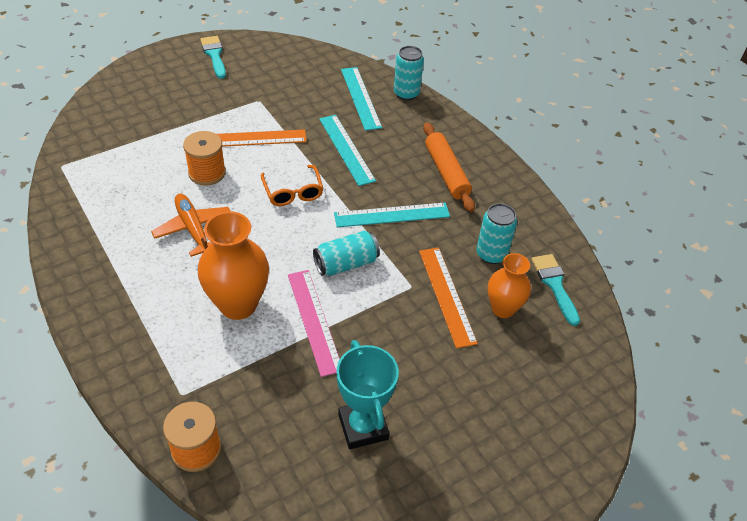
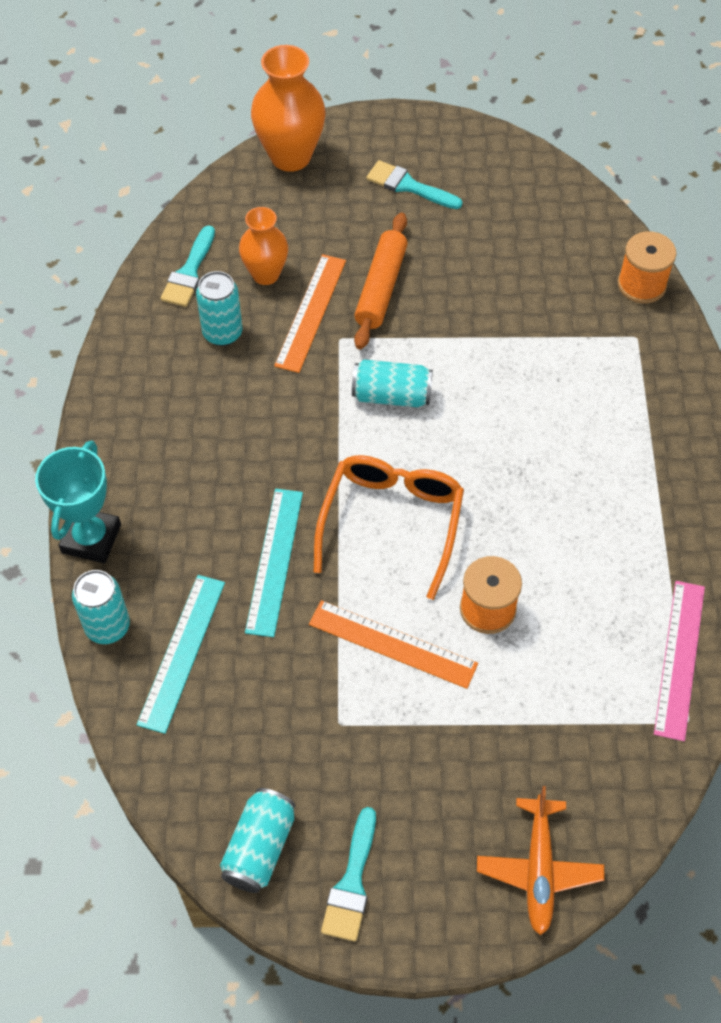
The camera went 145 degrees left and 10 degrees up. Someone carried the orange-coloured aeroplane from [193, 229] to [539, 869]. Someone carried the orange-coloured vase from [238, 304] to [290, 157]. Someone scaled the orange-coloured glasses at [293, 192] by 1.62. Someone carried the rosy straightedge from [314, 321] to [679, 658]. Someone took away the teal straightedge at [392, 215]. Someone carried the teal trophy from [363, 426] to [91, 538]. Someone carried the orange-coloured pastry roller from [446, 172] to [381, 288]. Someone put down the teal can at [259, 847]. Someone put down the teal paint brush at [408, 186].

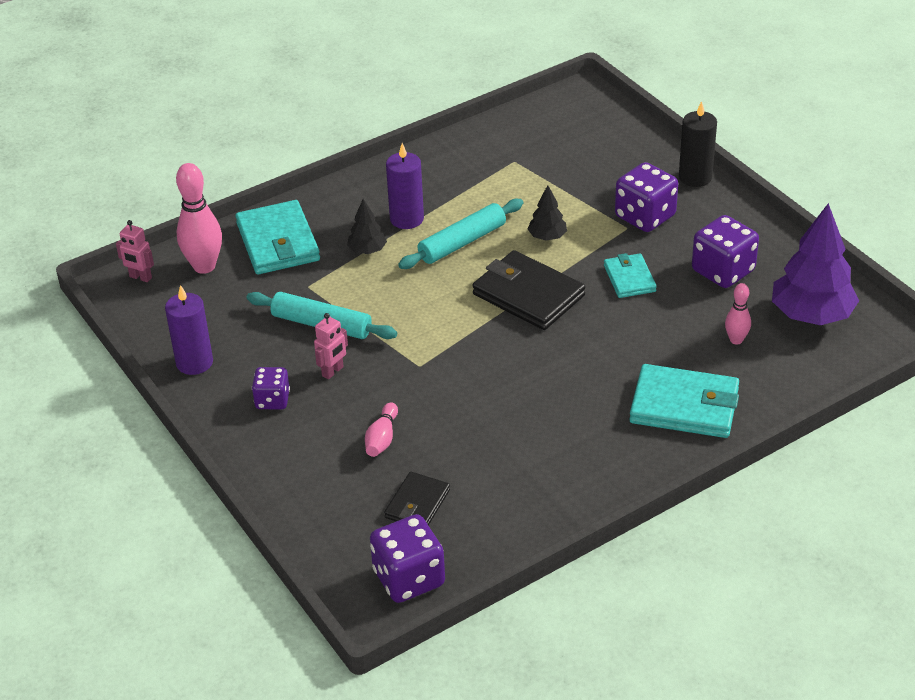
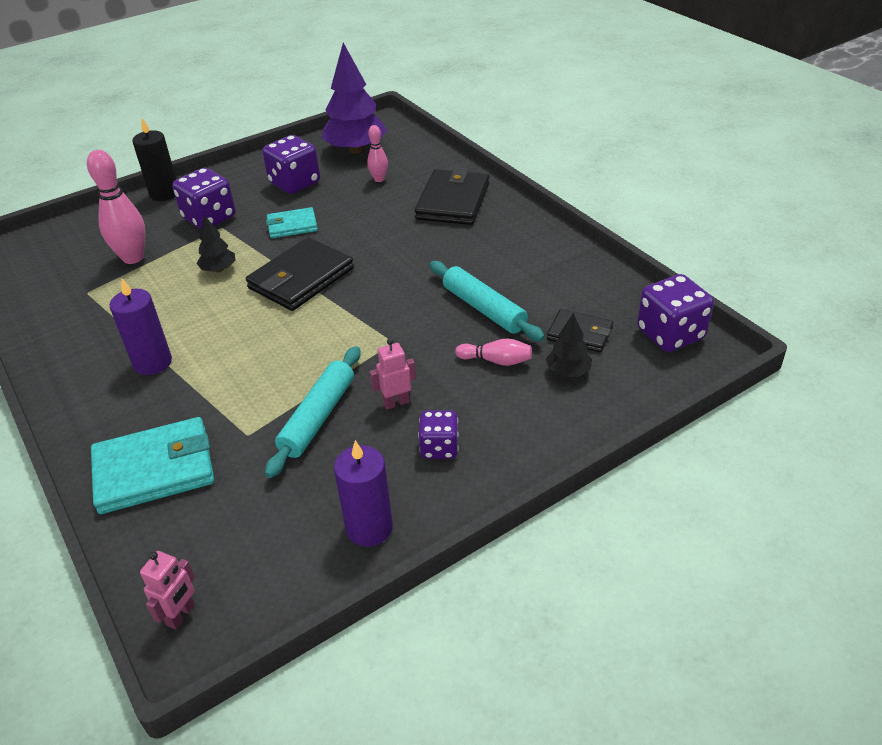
The camera went 90 degrees left and 0 degrees up. Someone carried the rosy bowling pin from [204, 266] to [133, 258]. Someone rotated the rosy robot figure at [333, 371] by 60 degrees counterclockwise. Someone carried the black tree from [367, 250] to [568, 371]. Someone carried the teal pastry roller from [462, 242] to [484, 309]. Someone repainted the teal card wallet at [684, 406], which became the black card wallet at [453, 201].

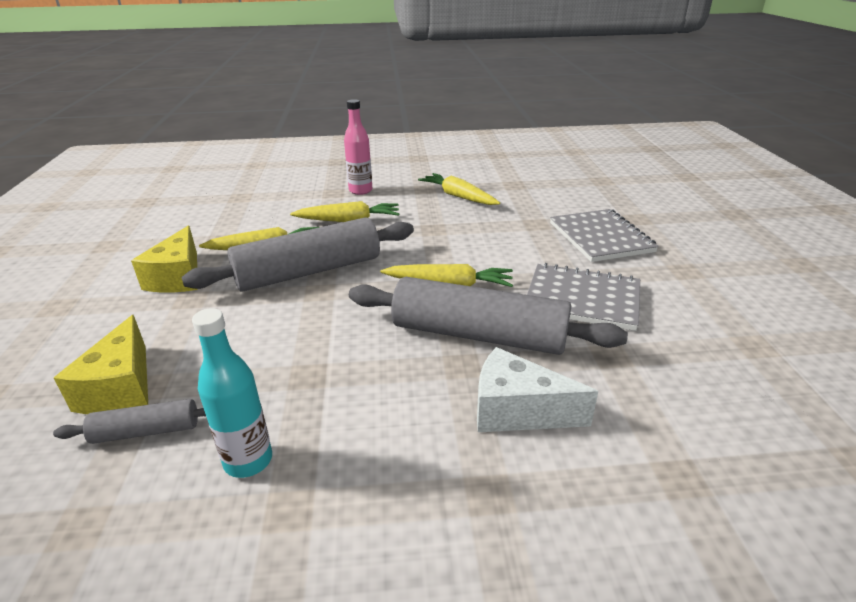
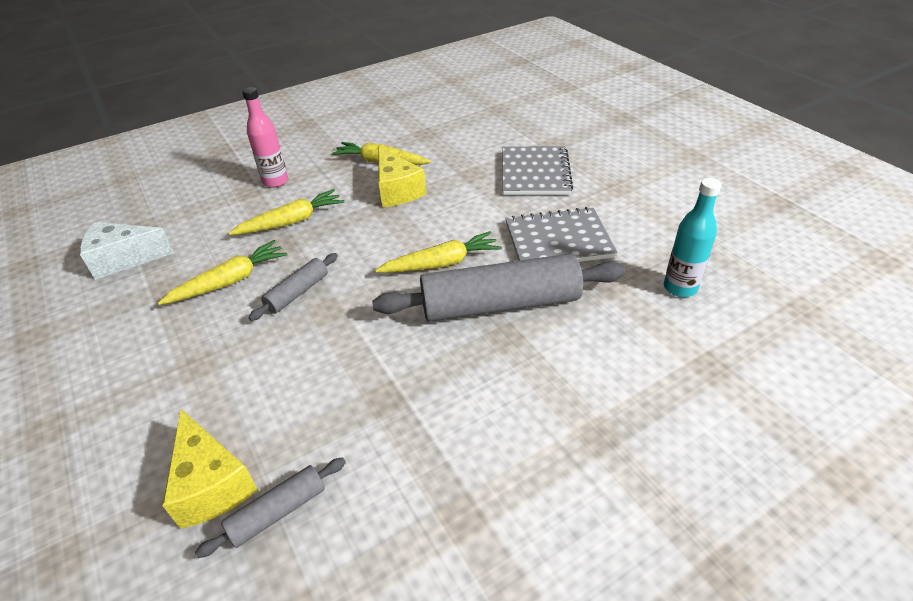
The camera went 25 degrees left and 10 degrees up. Someone carried the bright yellow cheese wedge from [178, 277] to [397, 191]. Someone scaled the ash-grey pastry roller at [309, 271] by 0.47. Someone carried the teal drink bottle from [248, 461] to [680, 288]. Someone carried the pure white cheese wedge from [517, 411] to [124, 259]. Someone rotated the ash-grey exercise book at [600, 237] by 45 degrees clockwise.

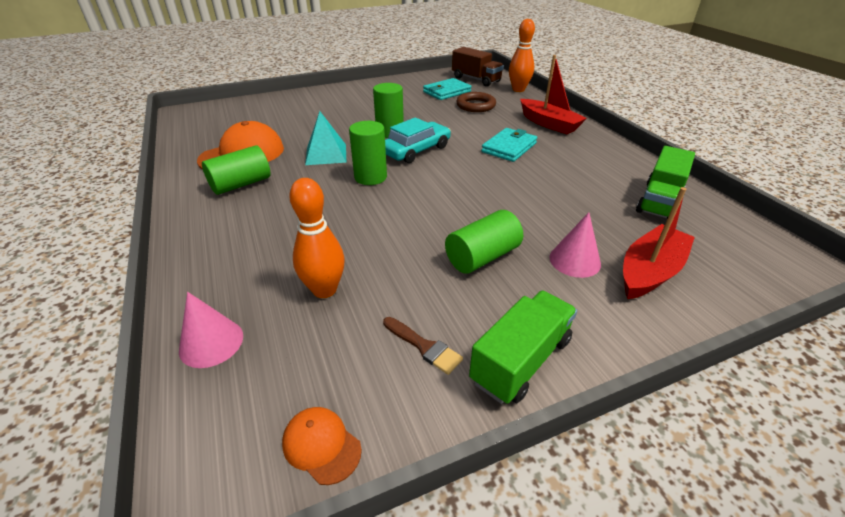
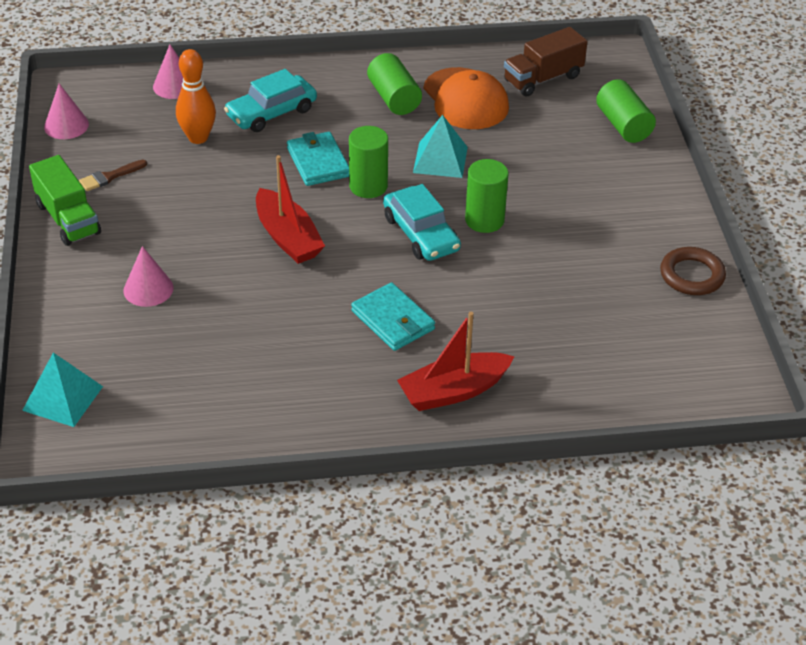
The camera went 105 degrees right and 5 degrees up. Someone swapped the orange-coloured baseball cap at [321, 445] for the rosy cone at [66, 125]. Someone carried the teal card wallet from [446, 92] to [318, 162]. Someone carried the emerald cylinder from [482, 257] to [623, 125]. Someone carried the brown truck from [476, 79] to [543, 79]. Someone carried the brown torus from [475, 105] to [692, 275]. Someone took away the orange-coloured bowling pin at [518, 90]. Someone carried the scarlet sailboat from [649, 272] to [287, 237]. Someone took away the emerald truck at [659, 201]. Someone put down the teal pyramid at [62, 398]. Someone put down the teal automobile at [271, 112].

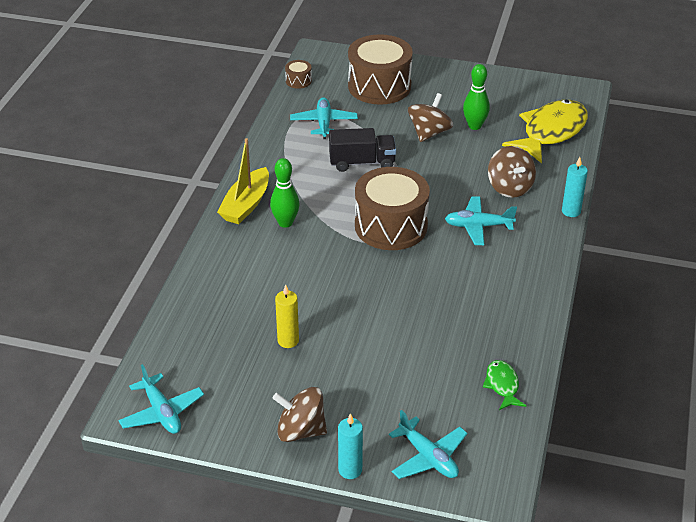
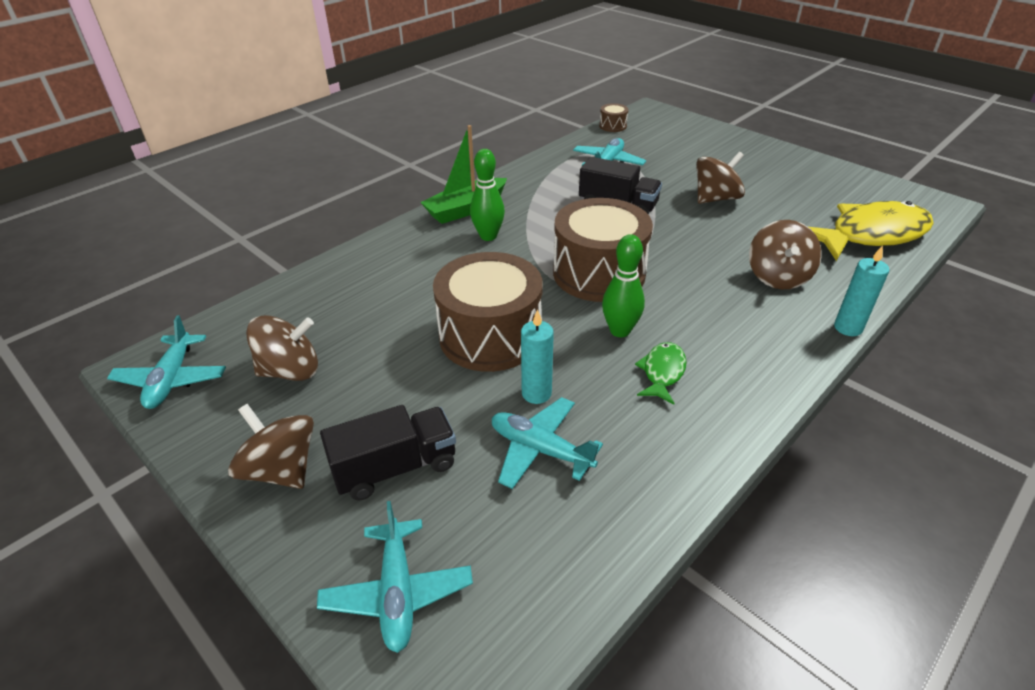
The camera went 30 degrees right and 0 degrees up. Someone repainted the bright yellow sailboat at [246, 204], which became the emerald sailboat at [466, 209]. Someone took away the bright yellow wax candle at [288, 341]. Someone carried the teal wax candle from [350, 470] to [536, 393]. Someone carried the brown drum from [379, 86] to [490, 336]. Someone carried the teal aeroplane from [478, 226] to [540, 449]. Someone carried the emerald bowling pin from [474, 126] to [620, 331]. Someone carried the emerald fish from [502, 385] to [662, 372]. Someone put down the brown spinning top at [290, 371]. Someone put down the black truck at [395, 467].

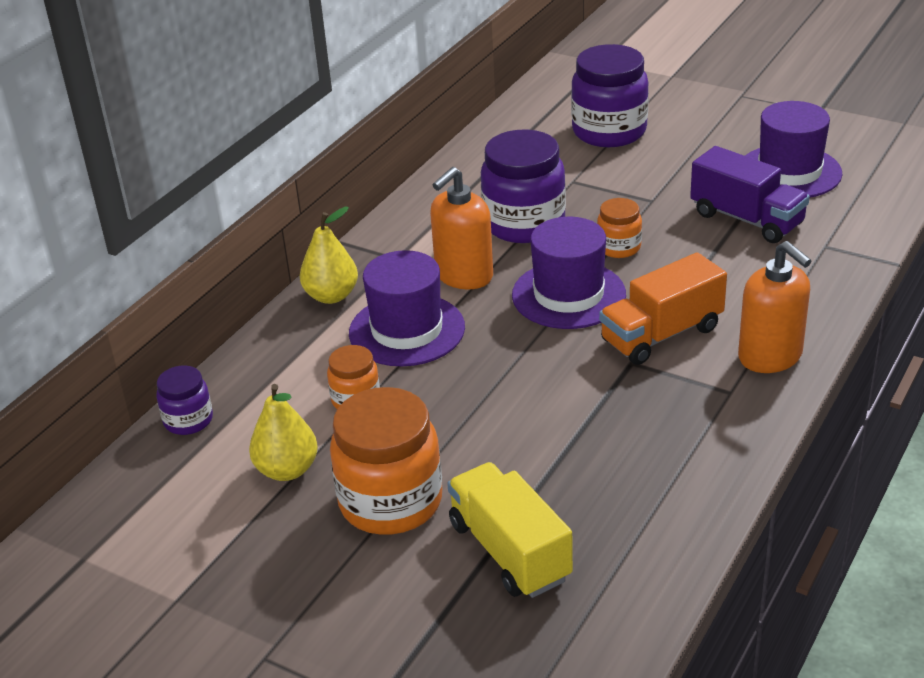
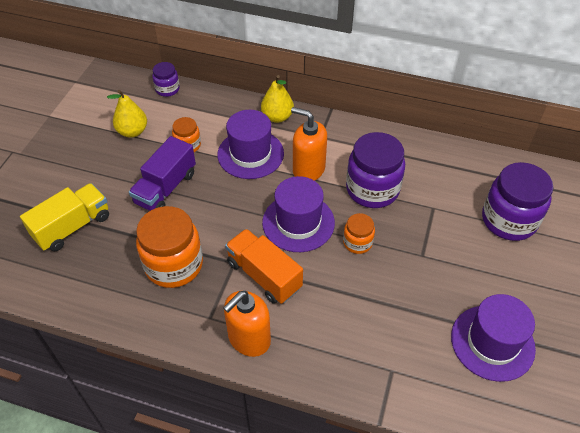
The camera went 75 degrees right and 15 degrees up. Someone carried the orange-coloured jam jar from [390, 502] to [174, 265]. Someone carried the royal purple truck from [746, 219] to [165, 188].

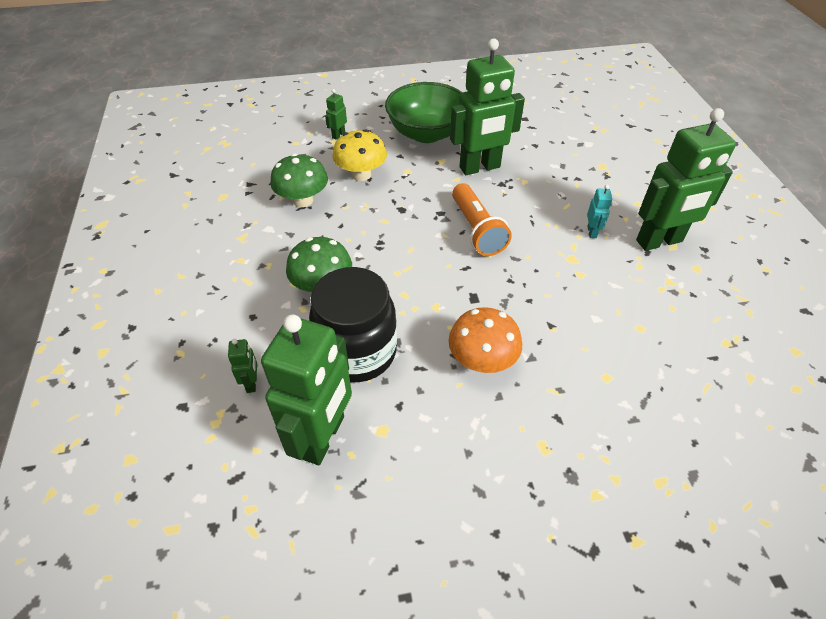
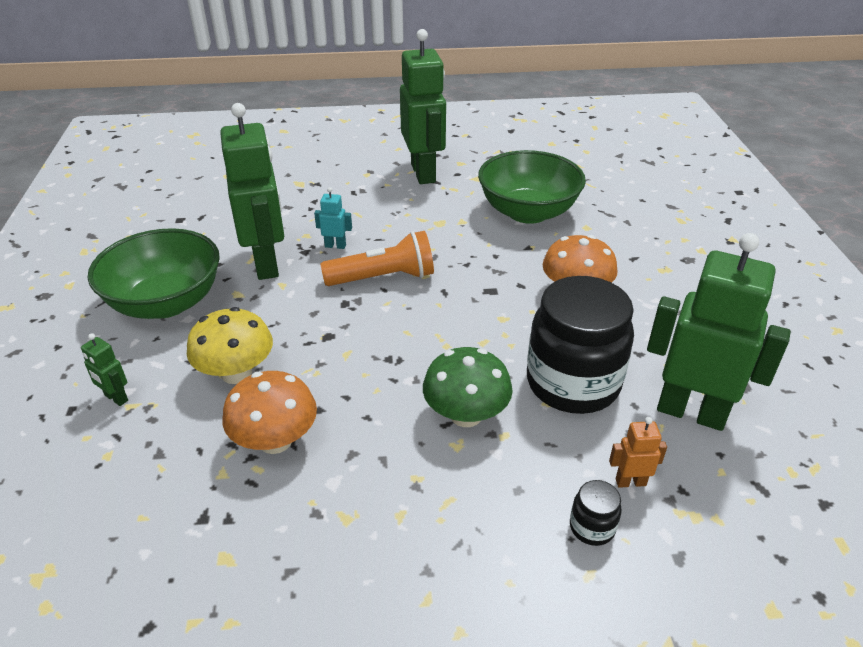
The camera went 85 degrees left and 10 degrees down. Someone repainted the emerald robot figure at [252, 383], which became the orange-coloured robot figure at [630, 482]. Someone repainted the emerald toadstool at [303, 200], which became the orange-coloured toadstool at [275, 440]. Someone carried the teal robot figure from [592, 232] to [335, 246]. Someone put down the emerald deep dish at [528, 212]. Someone put down the black jam jar at [592, 527].

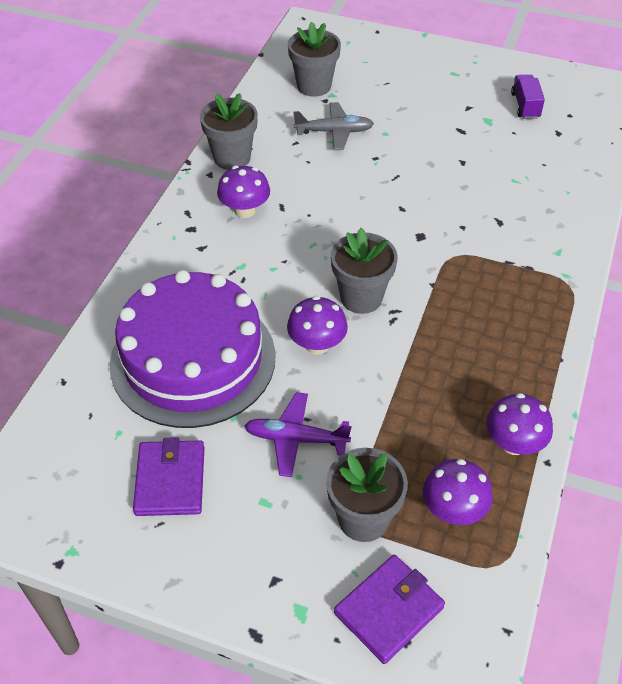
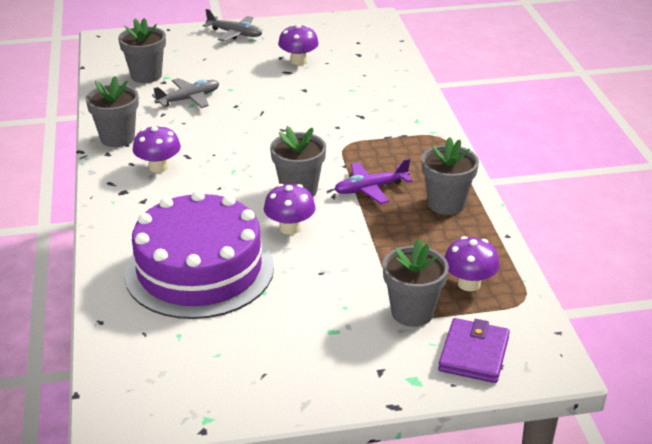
The camera went 30 degrees left and 15 degrees down. Someone took away the royal purple card wallet at [170, 480]. Someone carried the royal purple aeroplane from [296, 439] to [370, 189]. Someone carried the royal purple toadstool from [513, 443] to [298, 61]. Someone took away the royal purple truck at [525, 106]. Someone put down the ash-grey aeroplane at [235, 34]. Someone put down the ash-grey potted plant at [446, 204].

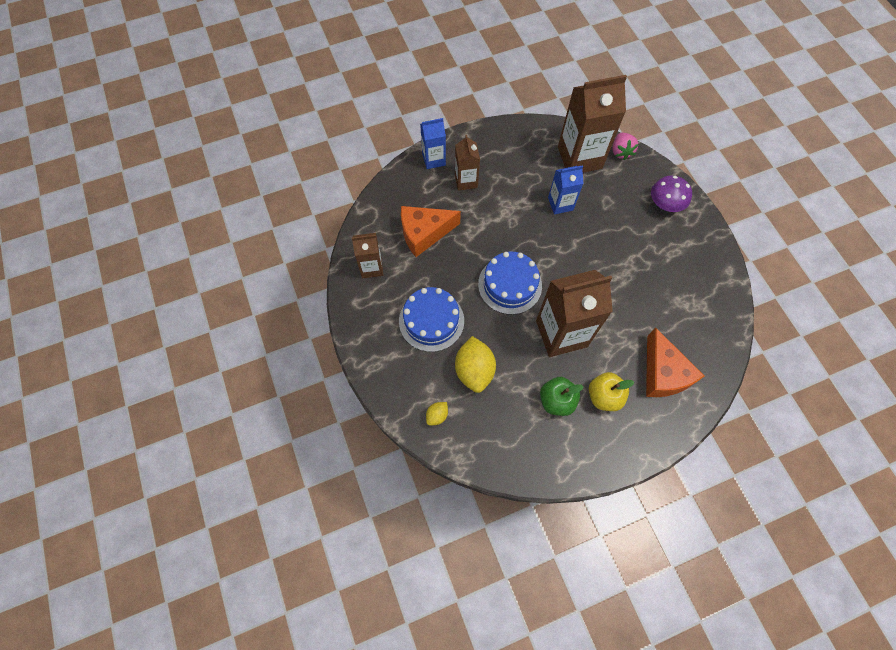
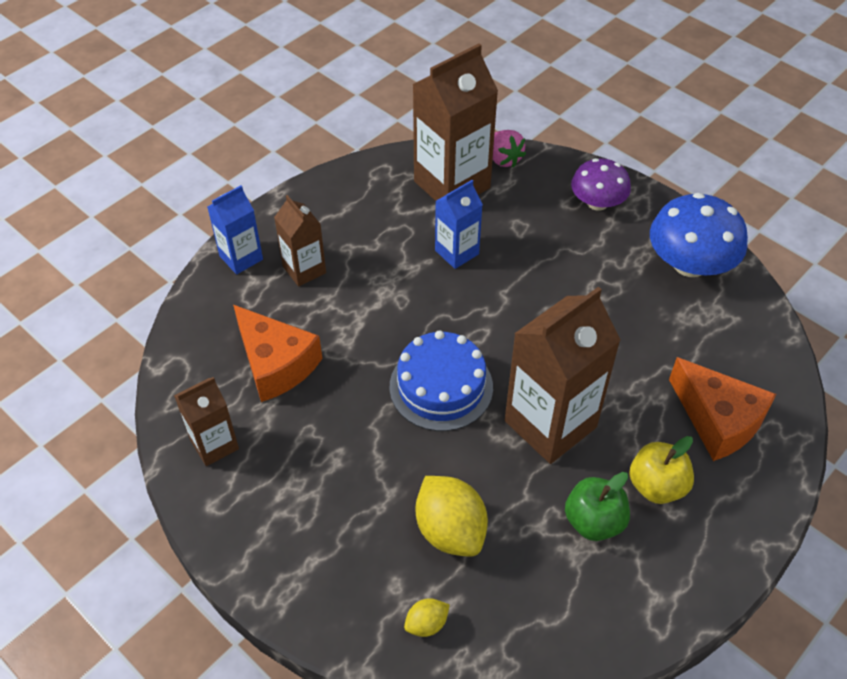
The camera went 25 degrees left and 15 degrees down. Someone took away the blue layer cake at [431, 321]. Someone rotated the orange-coloured cheese wedge at [424, 233] by 90 degrees counterclockwise. Someone rotated the bright yellow citrus fruit at [437, 415] by 45 degrees clockwise. Someone put down the blue toadstool at [689, 264].

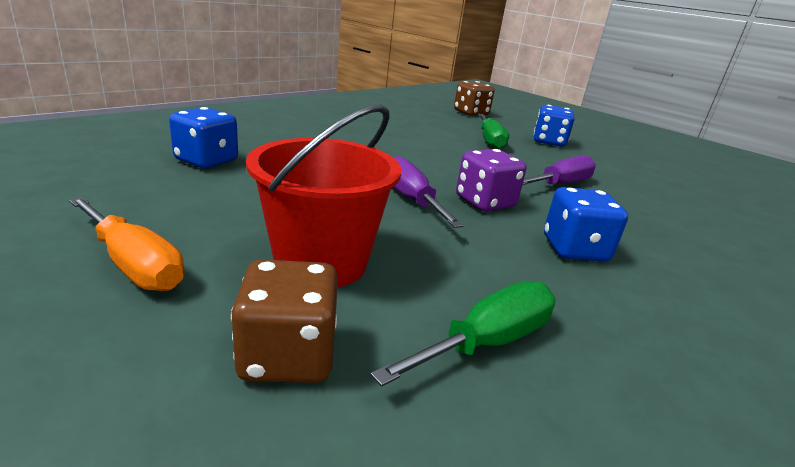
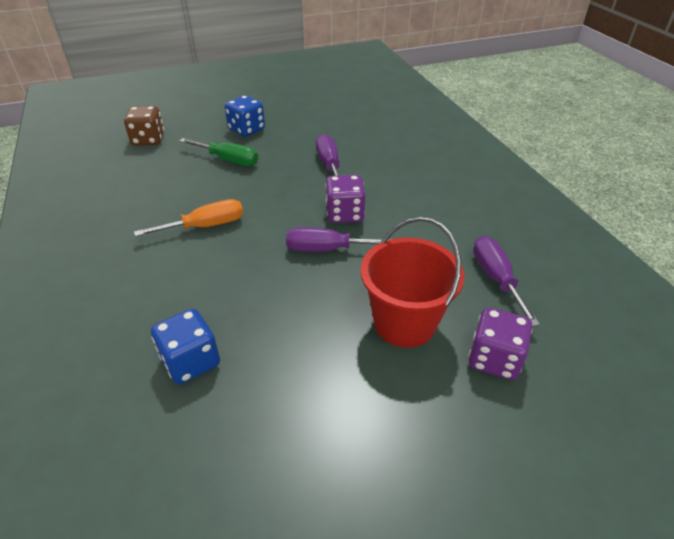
The camera went 60 degrees left and 15 degrees up. Someone carried the orange-coloured screwdriver from [134, 264] to [206, 226]. Someone repainted the brown game die at [288, 355], which became the royal purple game die at [494, 359]. Someone repainted the emerald screwdriver at [487, 342], which became the royal purple screwdriver at [496, 278]. Someone took away the blue game die at [574, 249].

